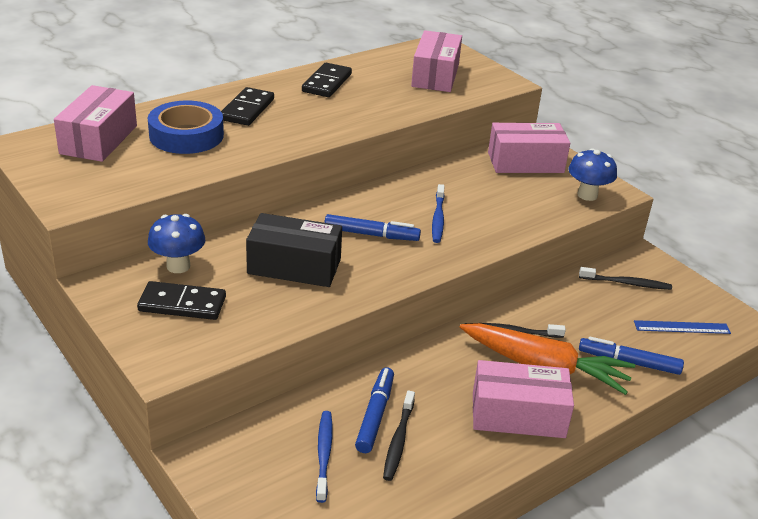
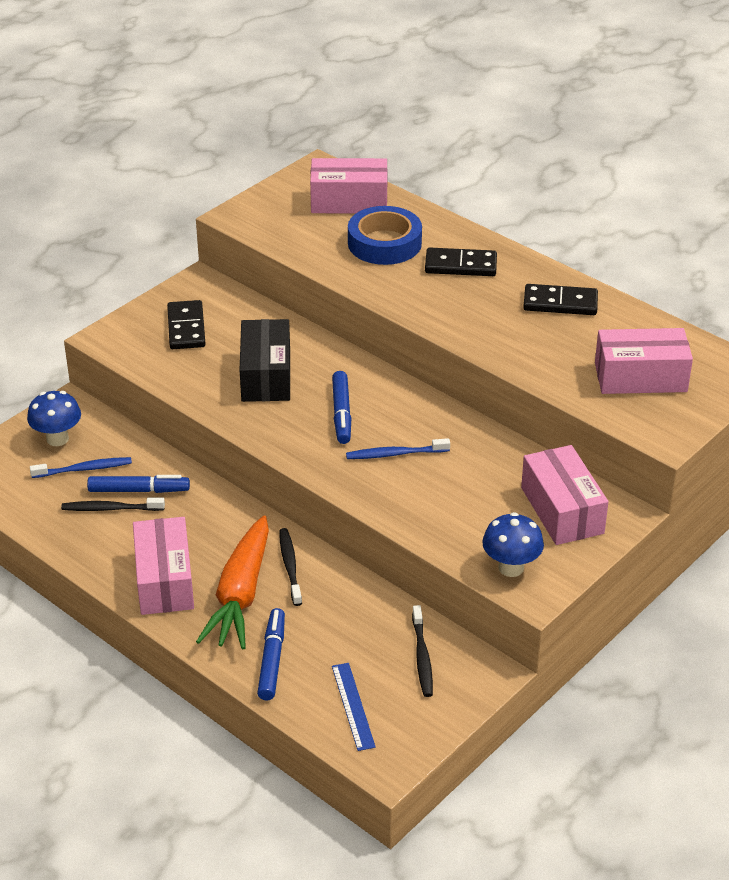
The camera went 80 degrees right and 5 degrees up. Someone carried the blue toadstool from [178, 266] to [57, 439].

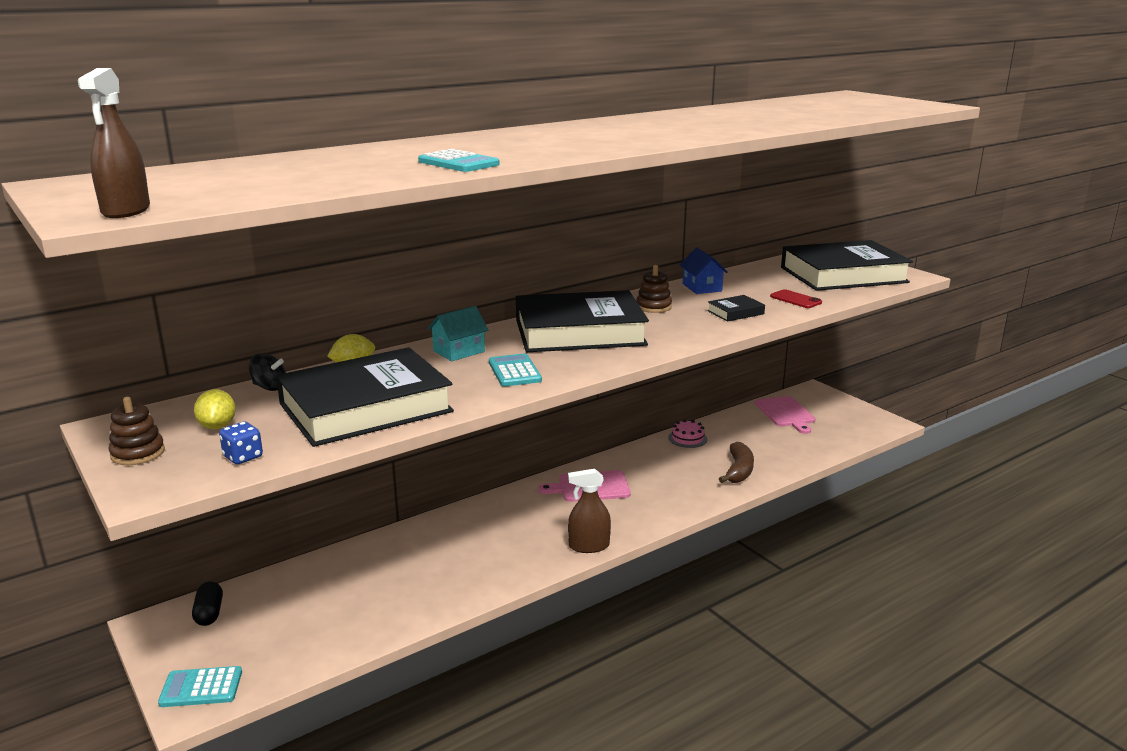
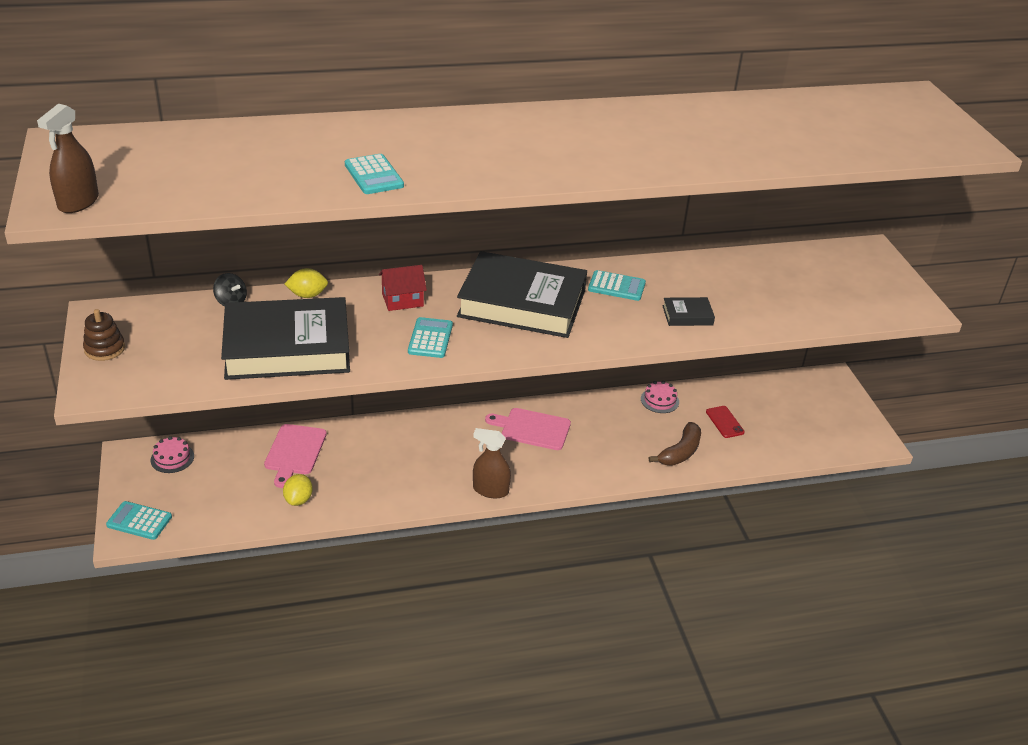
The camera went 20 degrees right and 15 degrees up. Someone swapped the black pill at [209, 613] for the rosy layer cake at [172, 458]. Someone carried the bright yellow citrus fruit from [217, 426] to [298, 499]. Someone took away the blue game die at [243, 457]. Someone repainted the teal toy house at [459, 351], which became the scarlet toy house at [402, 300]. Someone swapped the brown stacking rings at [653, 307] for the teal pocket calculator at [616, 286]. Someone took away the blue toy house at [702, 287]. Someone carried the rosy cutting board from [785, 413] to [294, 452]. Someone carried the scarlet mobile phone from [795, 299] to [724, 422]. Someone took away the black hardcover at [843, 275].

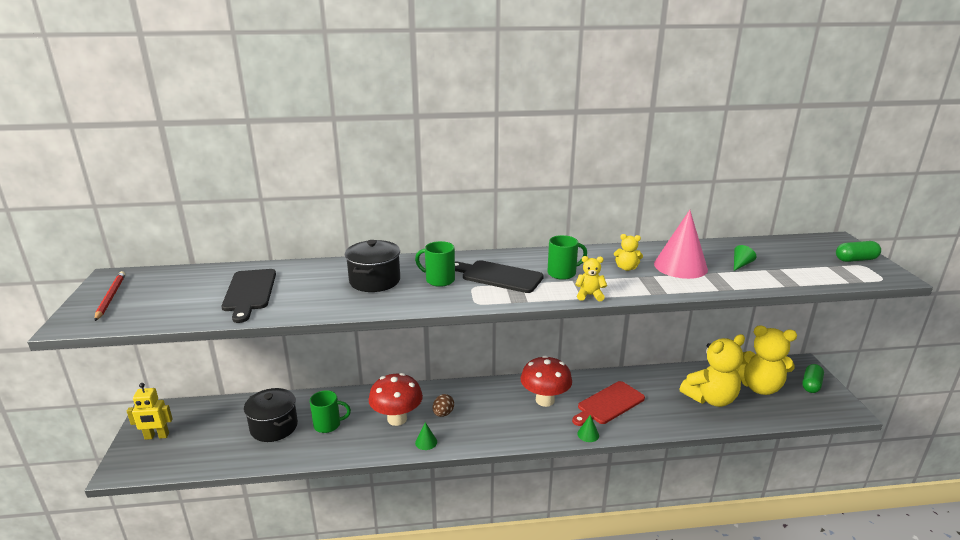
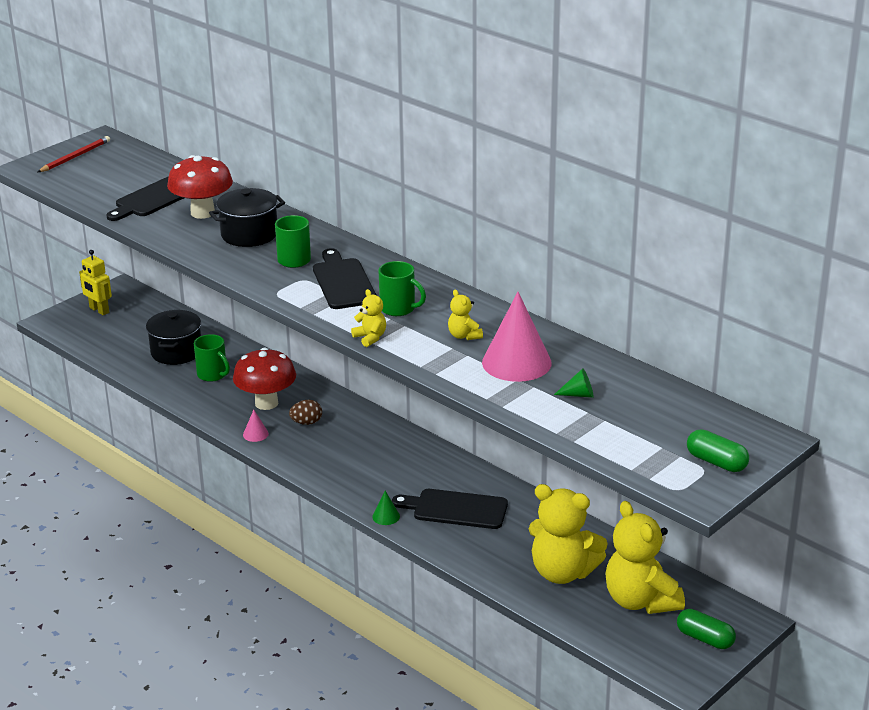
The camera went 50 degrees right and 5 degrees up. Someone repainted the emerald cone at [426, 442], which became the rosy cone at [255, 434]. Someone carried the scarlet toadstool from [545, 400] to [202, 213]. Someone repainted the scarlet cutting board at [608, 404], which became the black cutting board at [455, 509]. Someone rotated the emerald pill at [811, 385] by 45 degrees clockwise.

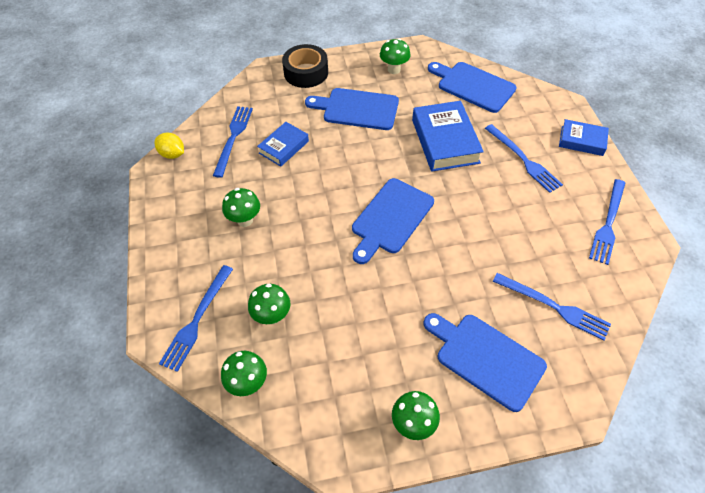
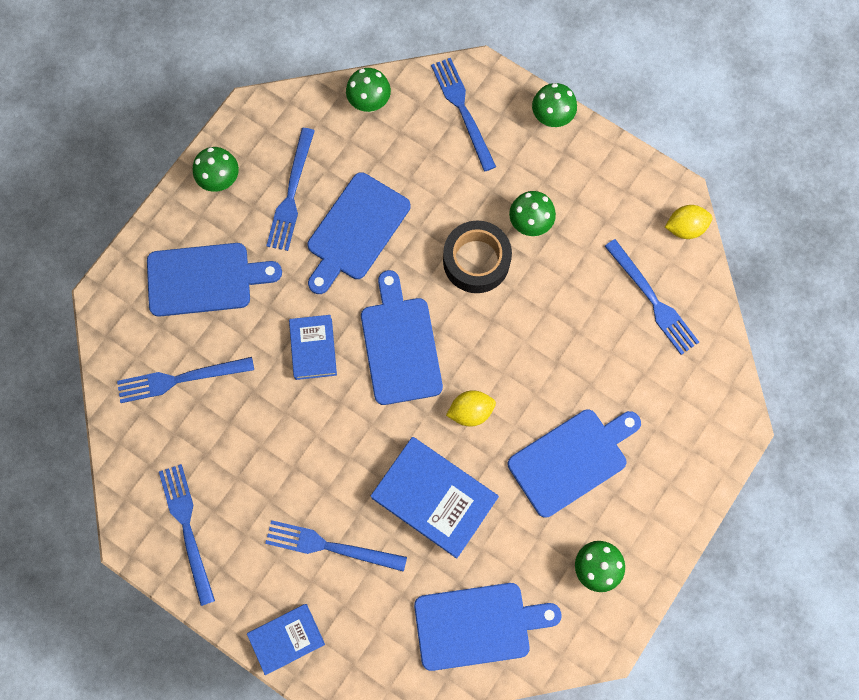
The camera went 135 degrees right and 20 degrees up. Someone carried the emerald toadstool from [272, 316] to [551, 118]. Someone carried the blue hardcover from [284, 147] to [313, 349]. Someone carried the black sticky tape from [306, 72] to [476, 261]. Someone put down the blue dinner fork at [291, 194]. Someone put down the blue cutting board at [356, 231]. Someone put down the bright yellow citrus fruit at [470, 411].

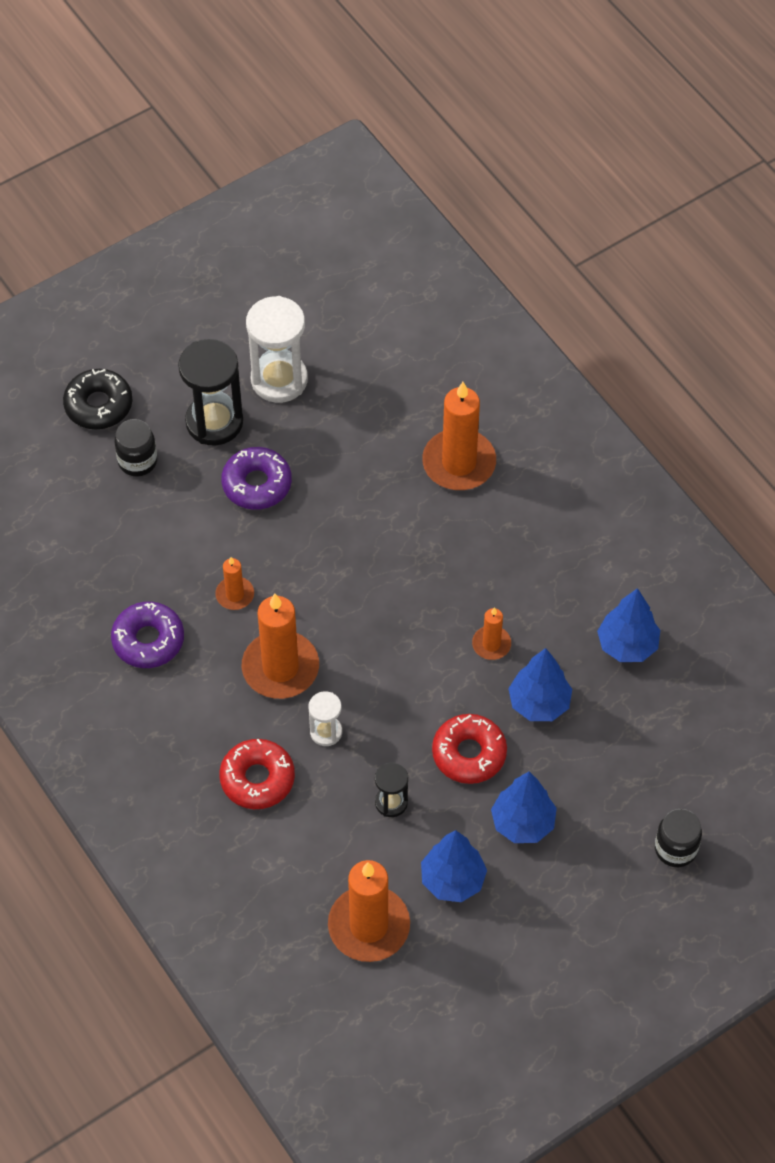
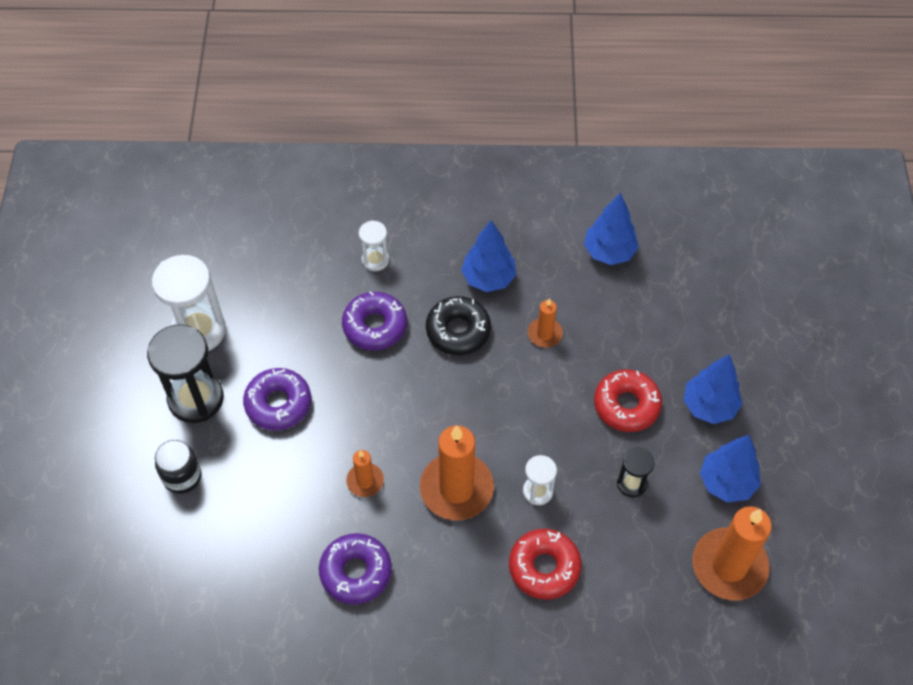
The camera went 55 degrees left and 0 degrees up. Someone carried the black glazed donut from [98, 405] to [458, 331]. Someone swapped the orange-coloured wax candle at [459, 463] for the pure white sand timer at [375, 260]. Someone carried the blue tree from [539, 703] to [488, 278]. Someone took away the black jam jar at [675, 849]. Someone put down the royal purple glazed donut at [375, 326].

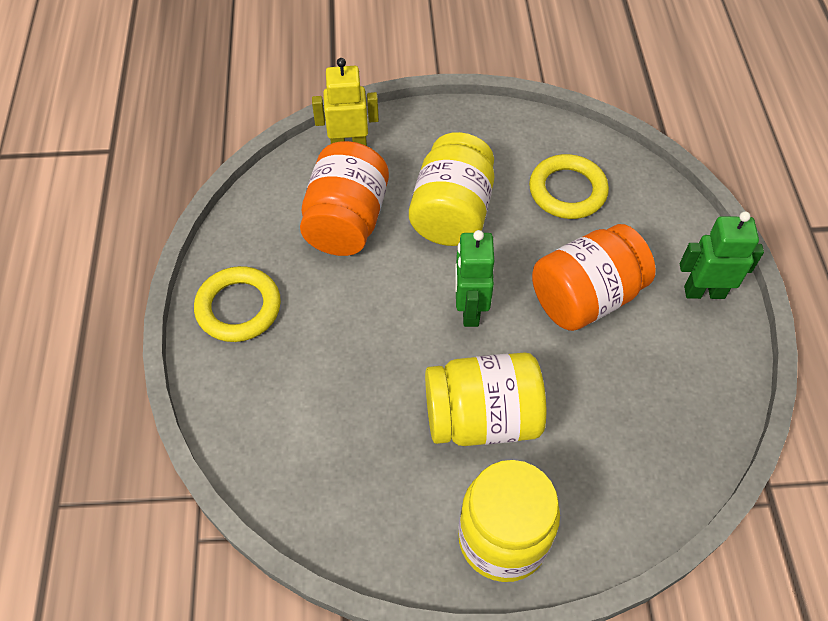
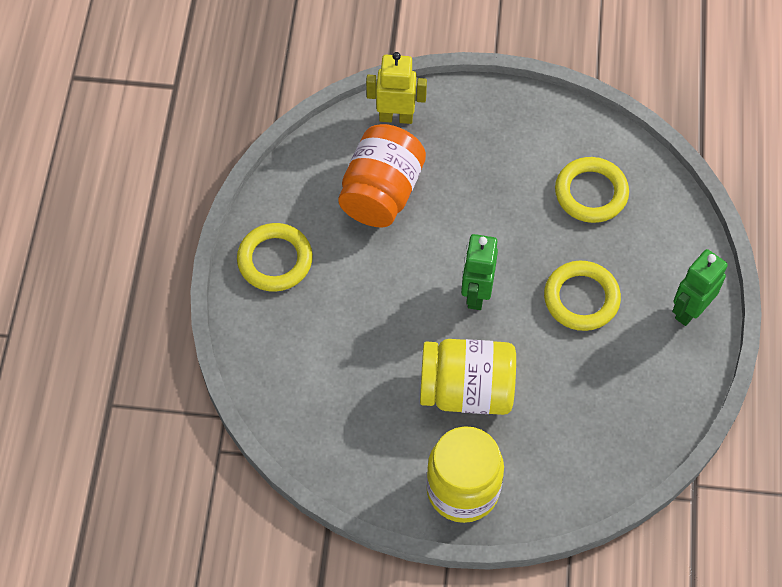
The camera went 10 degrees right and 5 degrees up. Someone took away the bright yellow jam jar at [452, 213]. Someone swapped the orange-coloured jam jar at [585, 297] for the bright yellow torus at [581, 298]. Someone rotated the emerald robot figure at [704, 292] by 60 degrees counterclockwise.

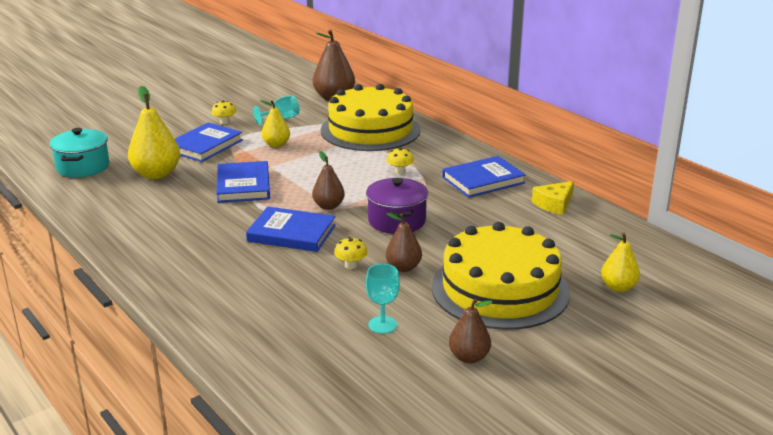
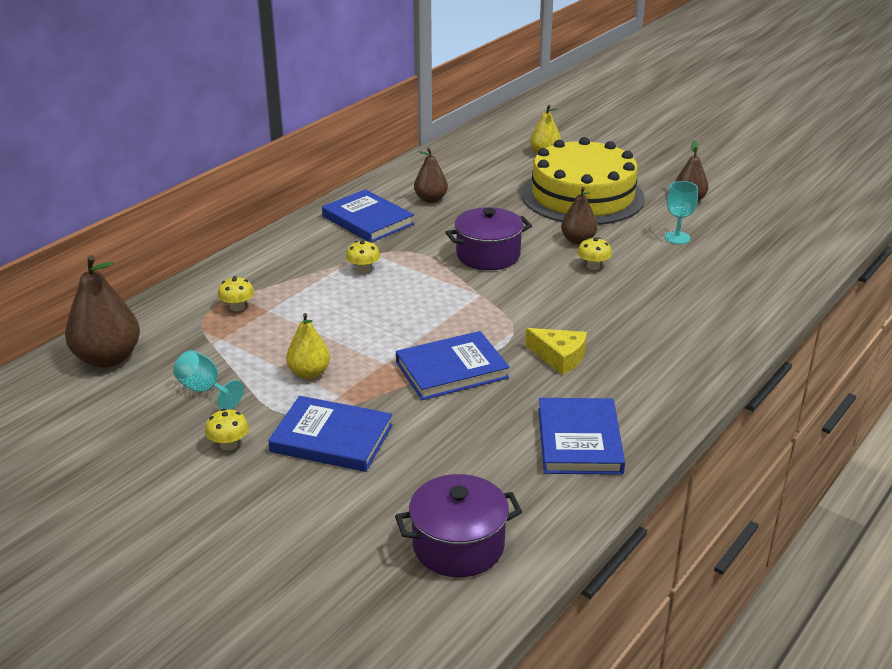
The camera went 105 degrees left and 5 degrees up. Someone repainted the teal pot at [83, 167], which became the royal purple pot at [458, 546]. Someone took away the bright yellow toy pear at [156, 174]. Someone carried the blue hardcover from [291, 233] to [579, 441]. Someone carried the brown toy pear from [328, 206] to [430, 199]. Someone swapped the bright yellow layer cake at [370, 130] for the bright yellow toadstool at [237, 307]. Someone carried the bright yellow cheese wedge from [554, 204] to [559, 357].

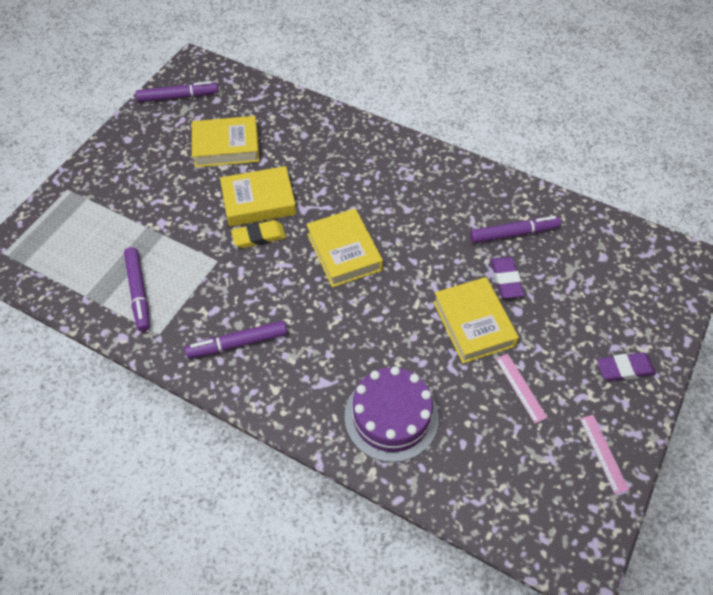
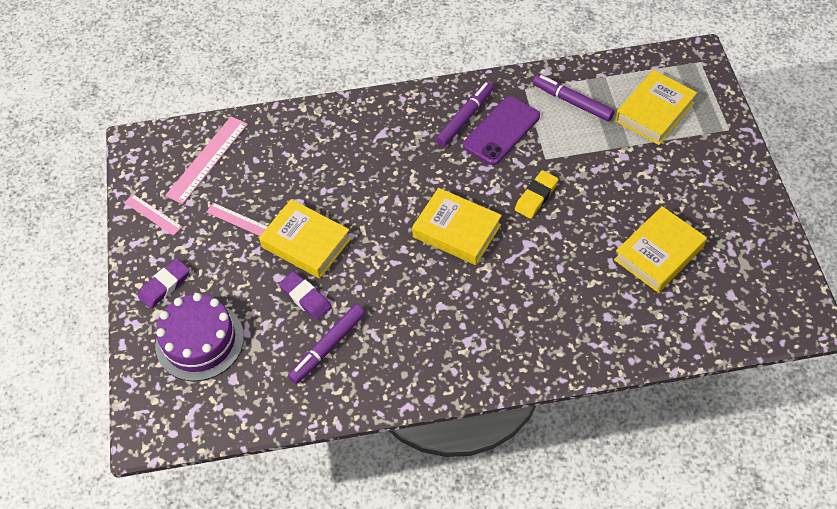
The camera went 145 degrees right and 0 degrees up. Someone took away the royal purple marker at [178, 97]. Someone carried the bright yellow hardcover from [259, 201] to [654, 112]. Someone carried the royal purple layer cake from [391, 417] to [199, 341]. Someone put down the rosy straightedge at [207, 159]. Someone put down the royal purple mobile phone at [501, 131].

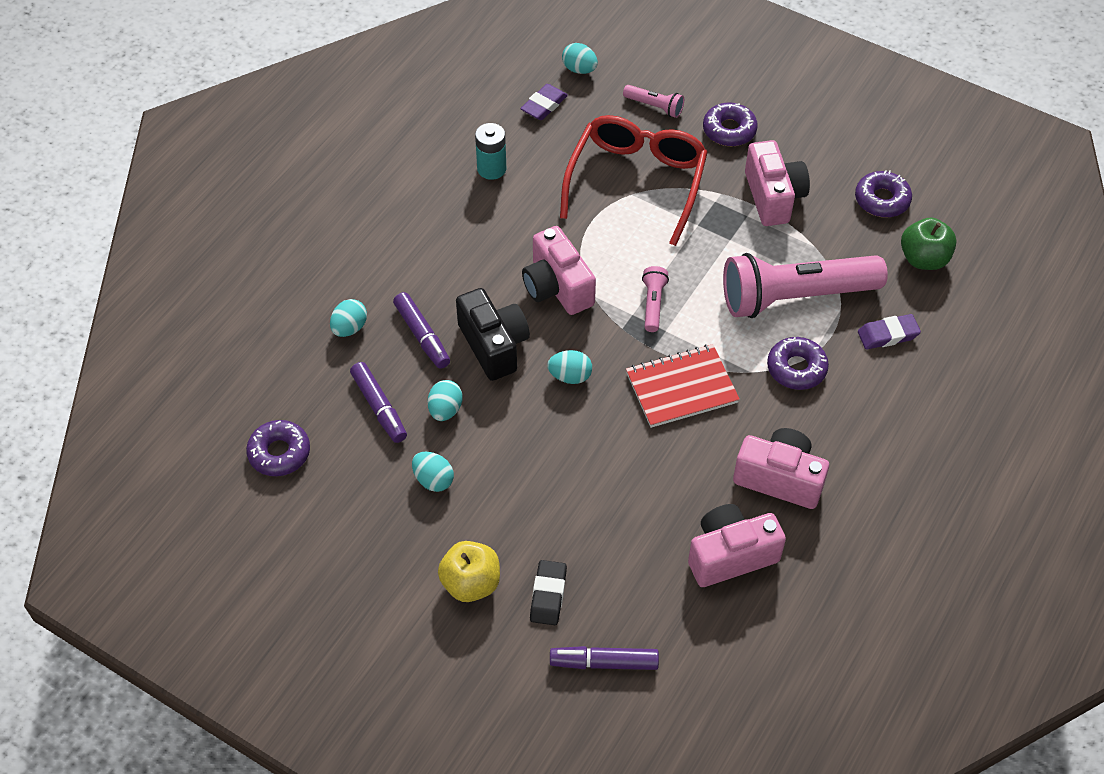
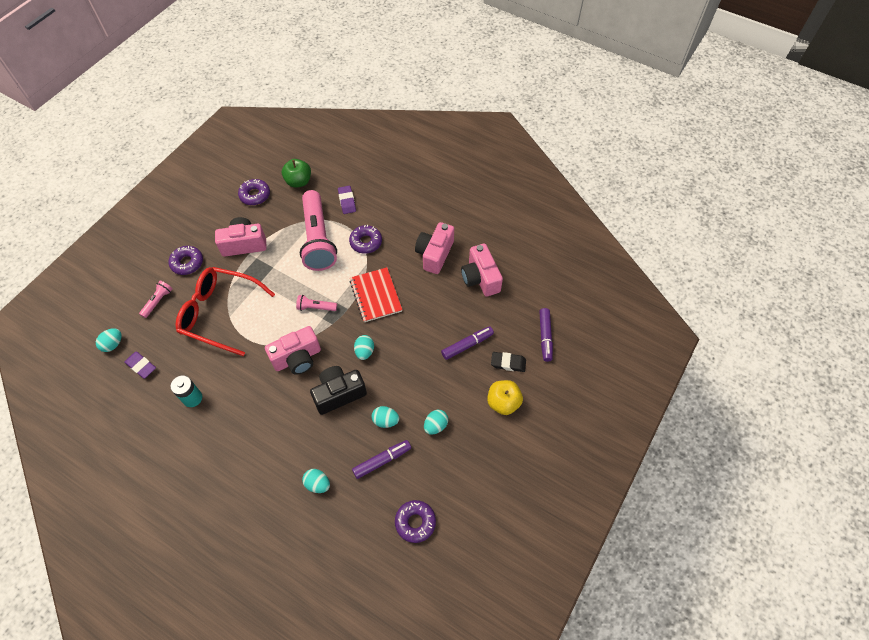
The camera went 90 degrees left and 5 degrees up. Someone carried the royal purple marker from [422, 336] to [467, 345].

